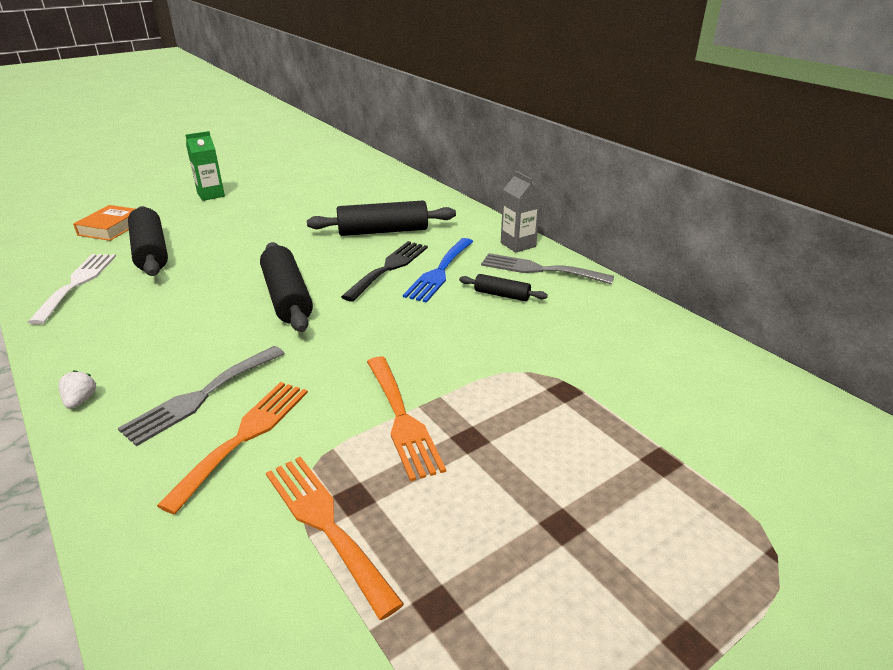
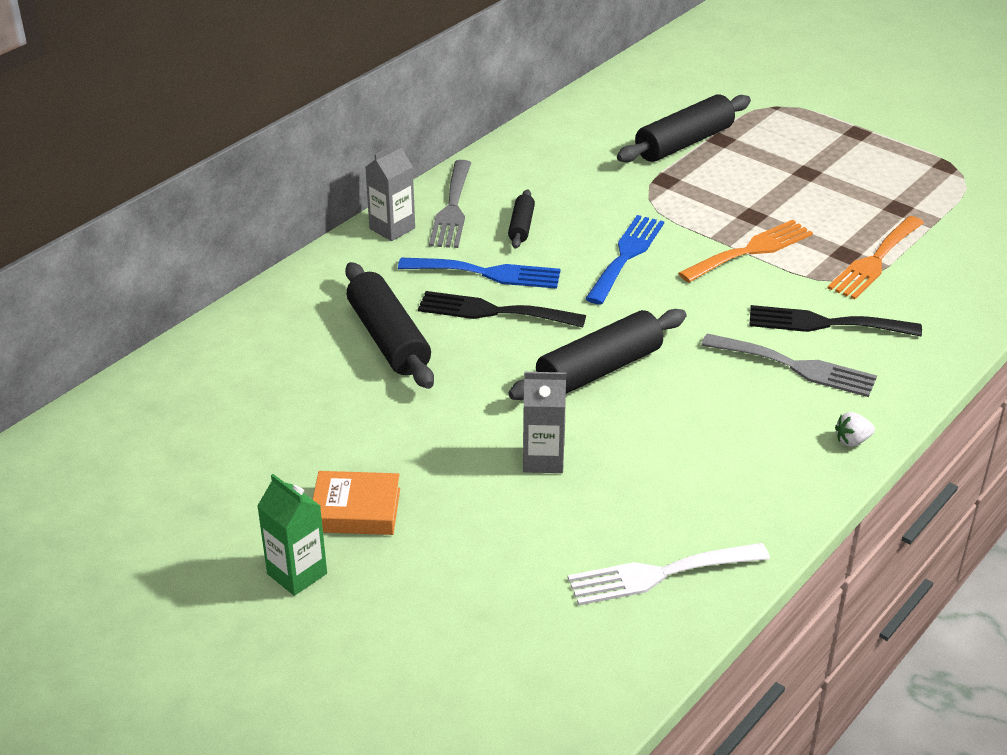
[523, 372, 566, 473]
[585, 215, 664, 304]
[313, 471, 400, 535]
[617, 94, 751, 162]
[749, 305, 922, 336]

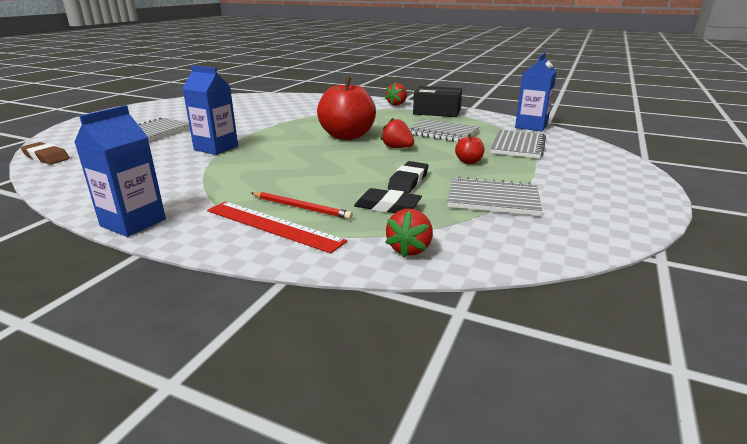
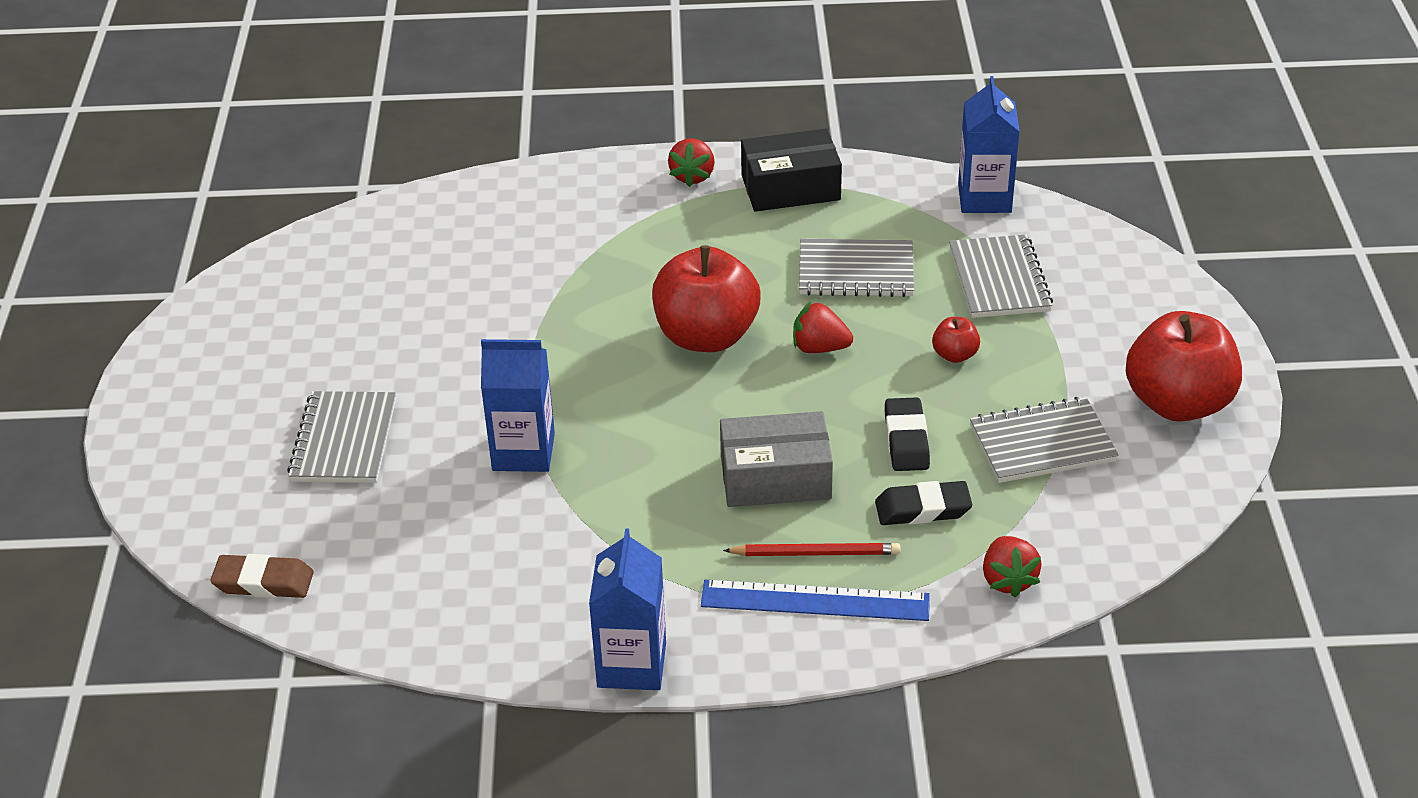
[720, 411, 833, 507]
[1126, 311, 1242, 422]
[701, 580, 930, 621]

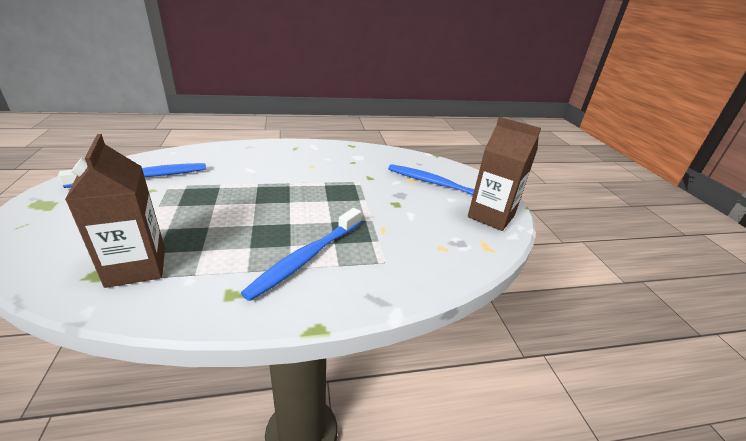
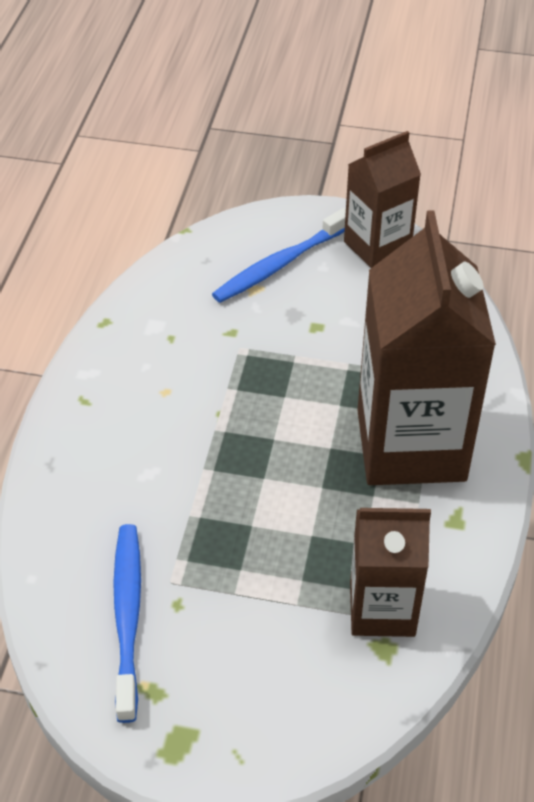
[358, 210, 496, 485]

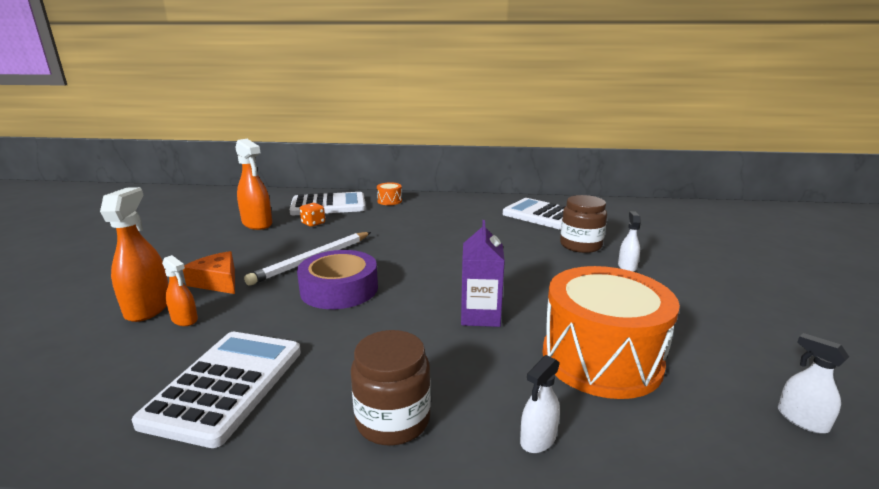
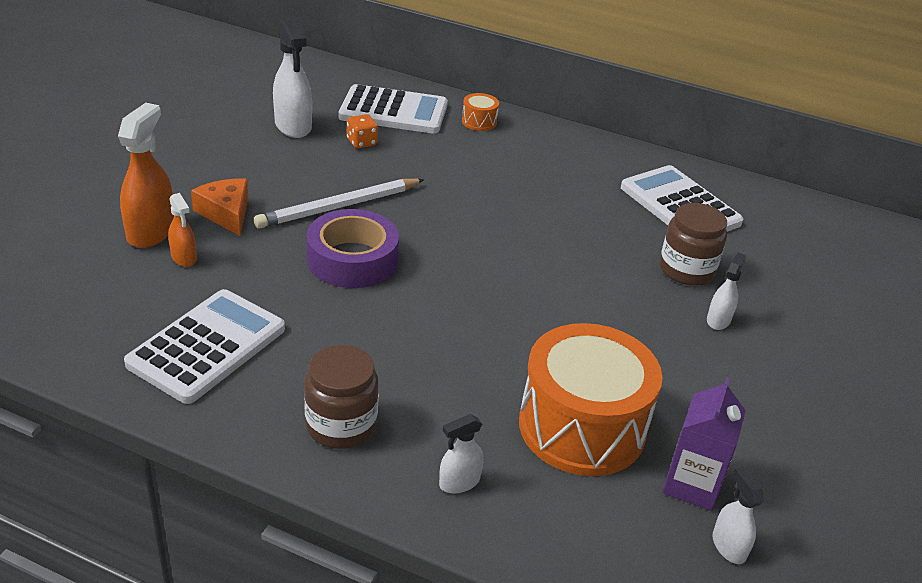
[662, 377, 746, 511]
[273, 18, 312, 138]

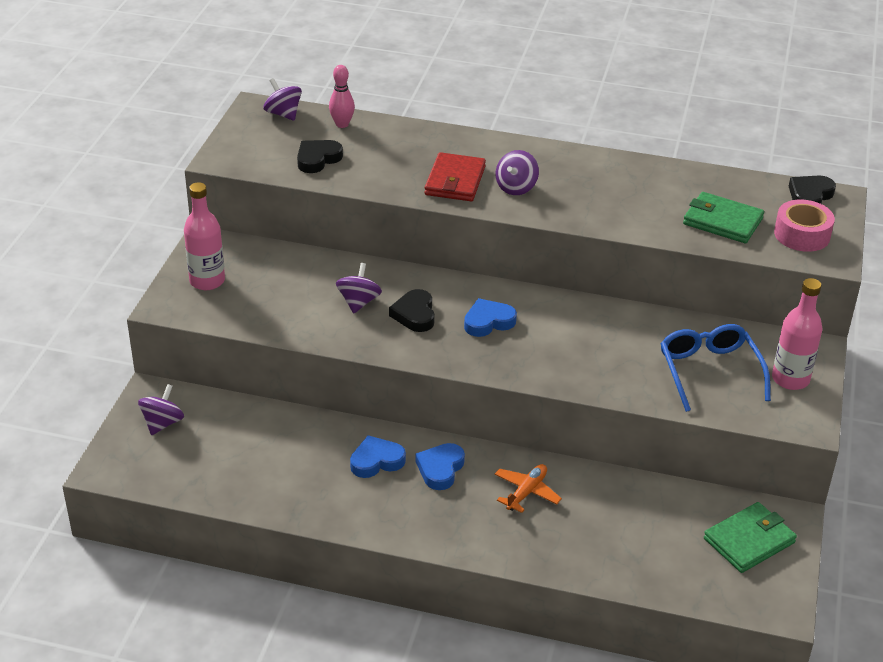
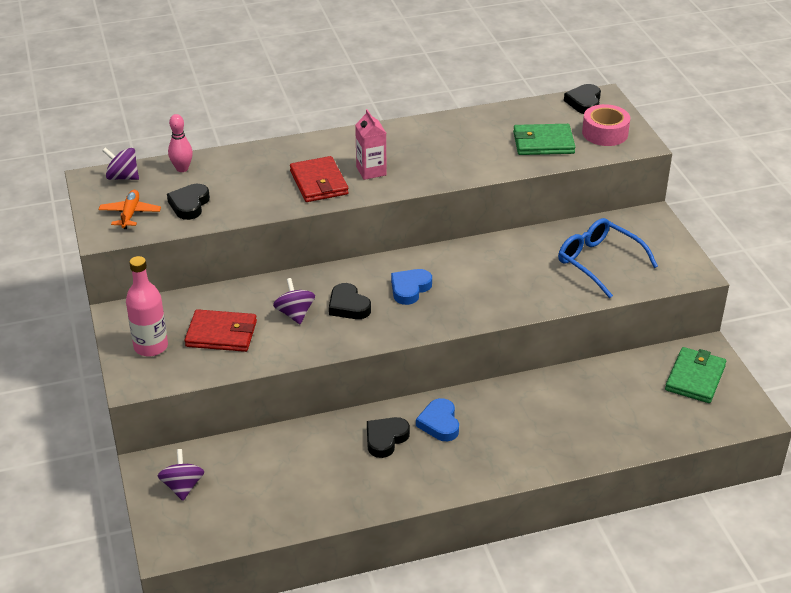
[772, 278, 823, 390] (first image)
[185, 309, 257, 352]
[98, 190, 161, 229]
[355, 109, 386, 180]
[367, 417, 410, 458]

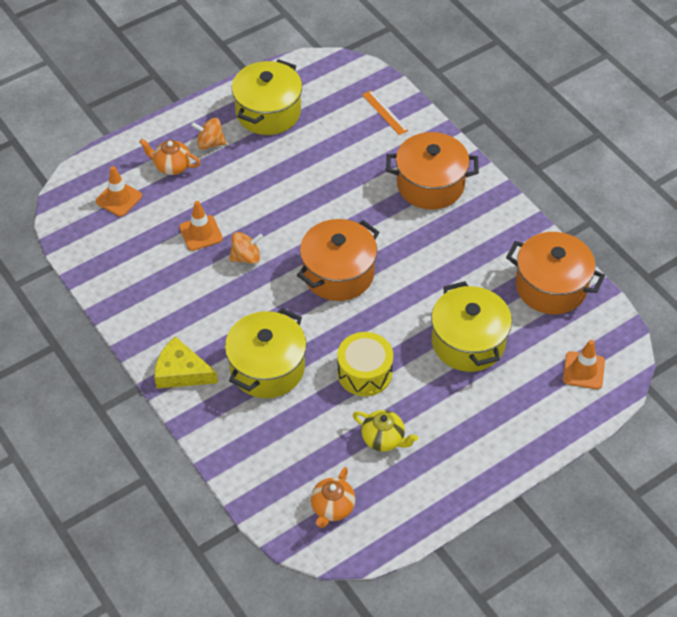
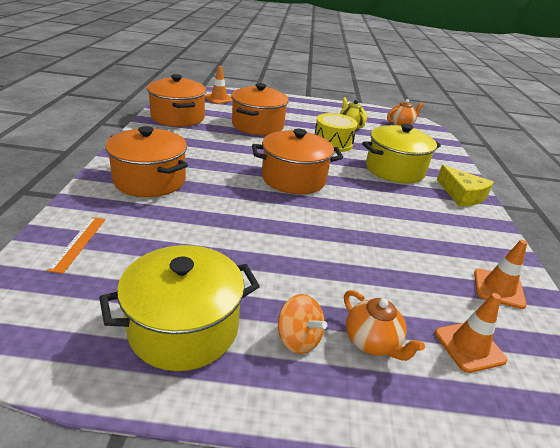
[229, 232, 263, 264] (first image)
[474, 240, 527, 309]
[231, 83, 289, 135]

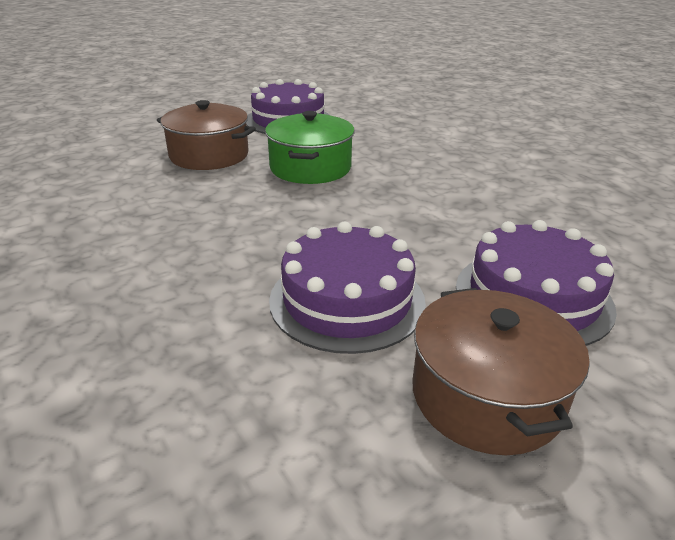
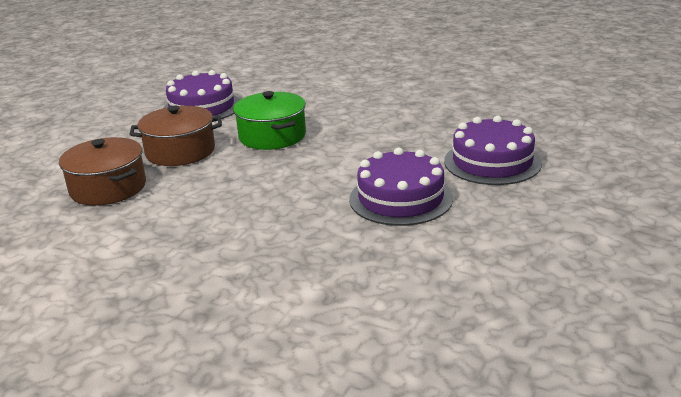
[59, 137, 146, 206]

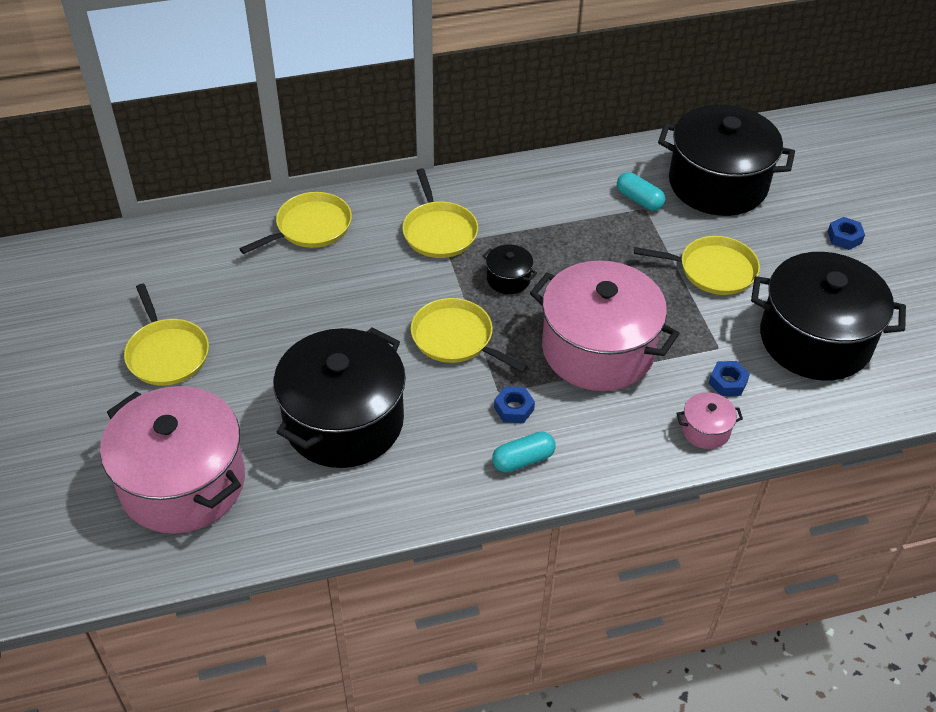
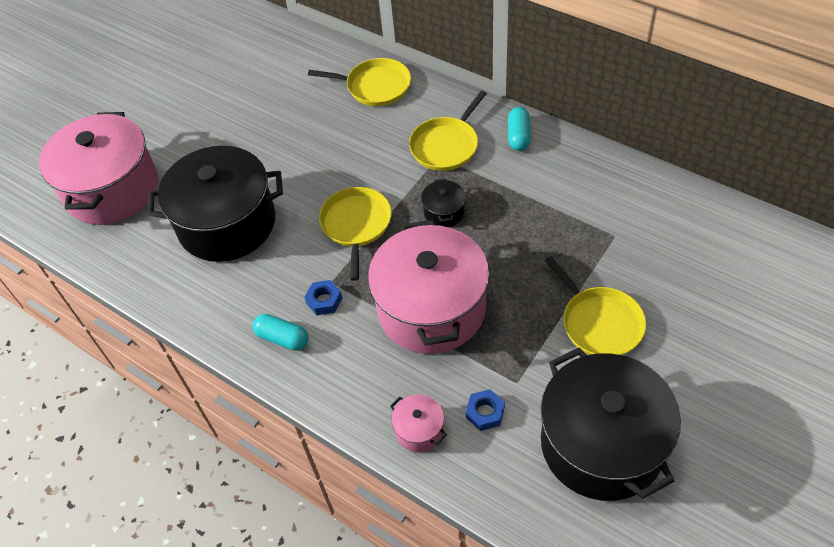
[124, 284, 209, 386] (first image)
[658, 104, 795, 216] (first image)
[828, 217, 865, 250] (first image)
[508, 107, 531, 151]

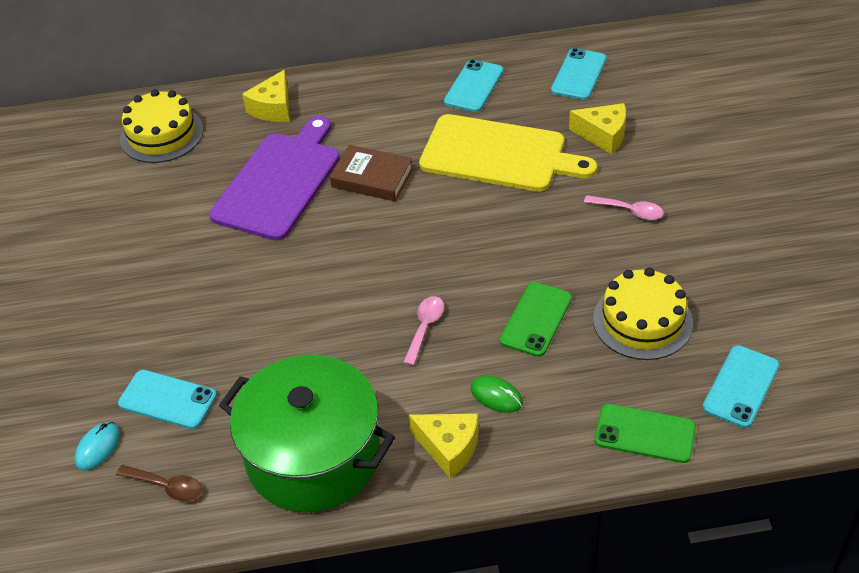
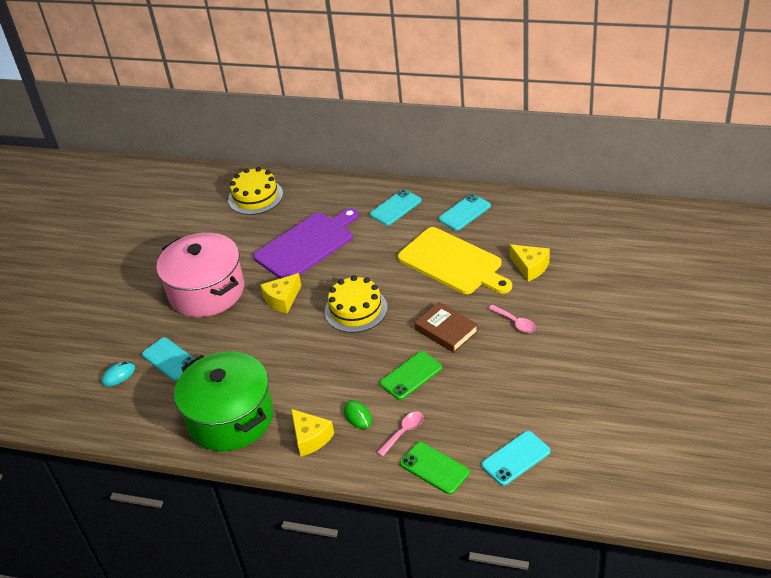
[116, 465, 202, 501] (first image)
[156, 233, 244, 317]
[260, 273, 301, 313]
[415, 302, 478, 353]
[377, 412, 424, 457]
[370, 189, 422, 225]
[325, 275, 388, 333]

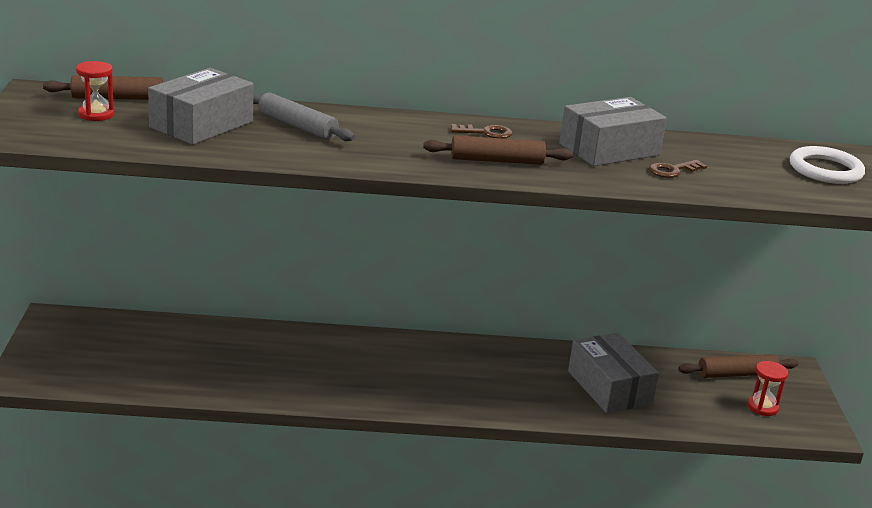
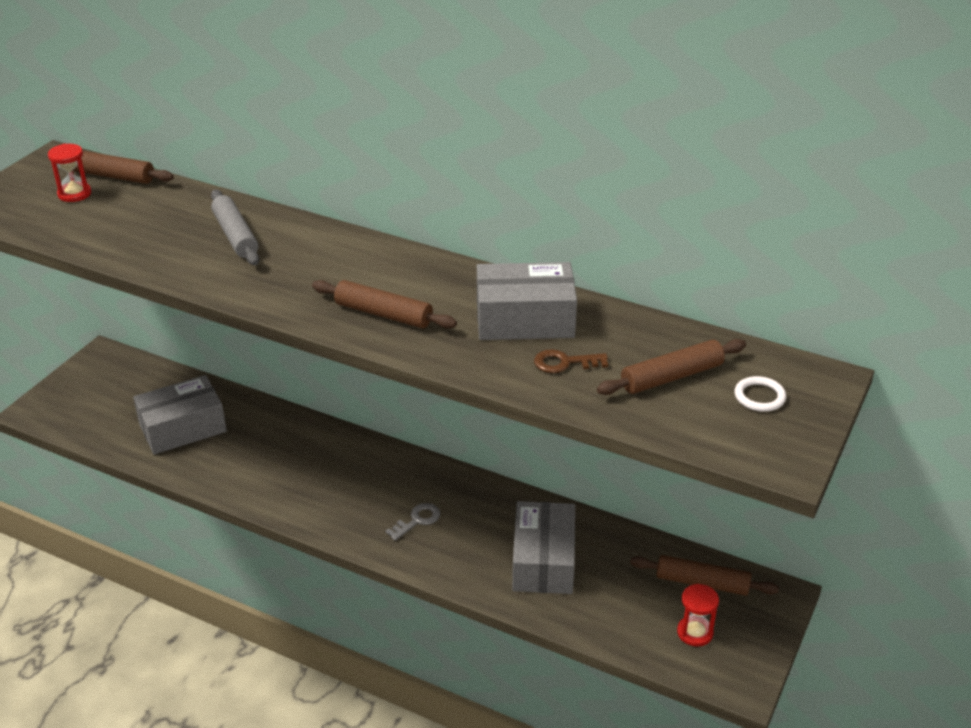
[451, 124, 512, 139] (first image)
[385, 503, 440, 541]
[597, 339, 746, 395]
[133, 375, 227, 455]
[734, 376, 786, 412]

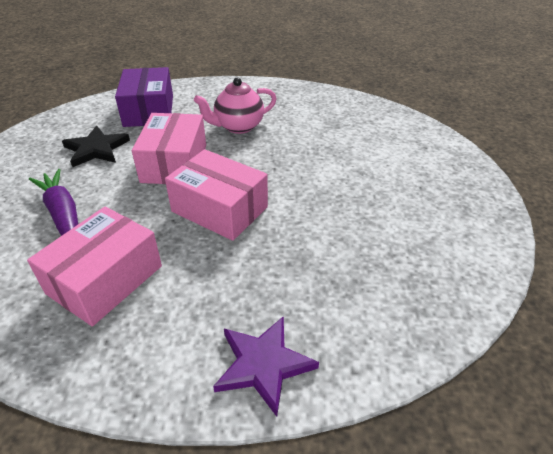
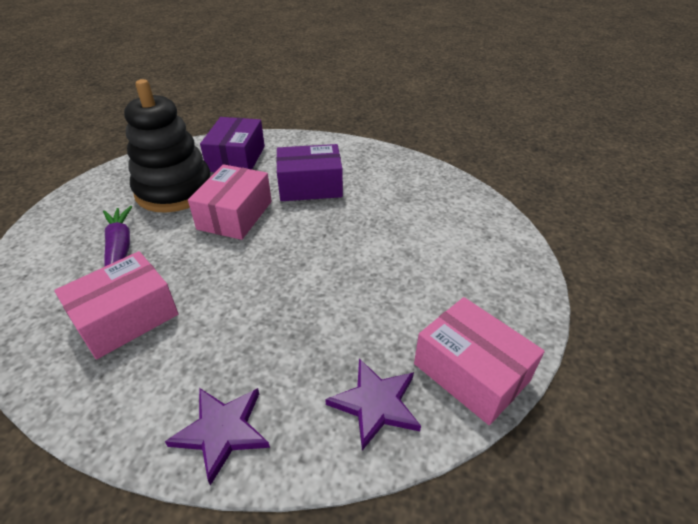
[325, 359, 421, 450]
[414, 297, 545, 425]
[124, 79, 211, 213]
[276, 144, 343, 201]

